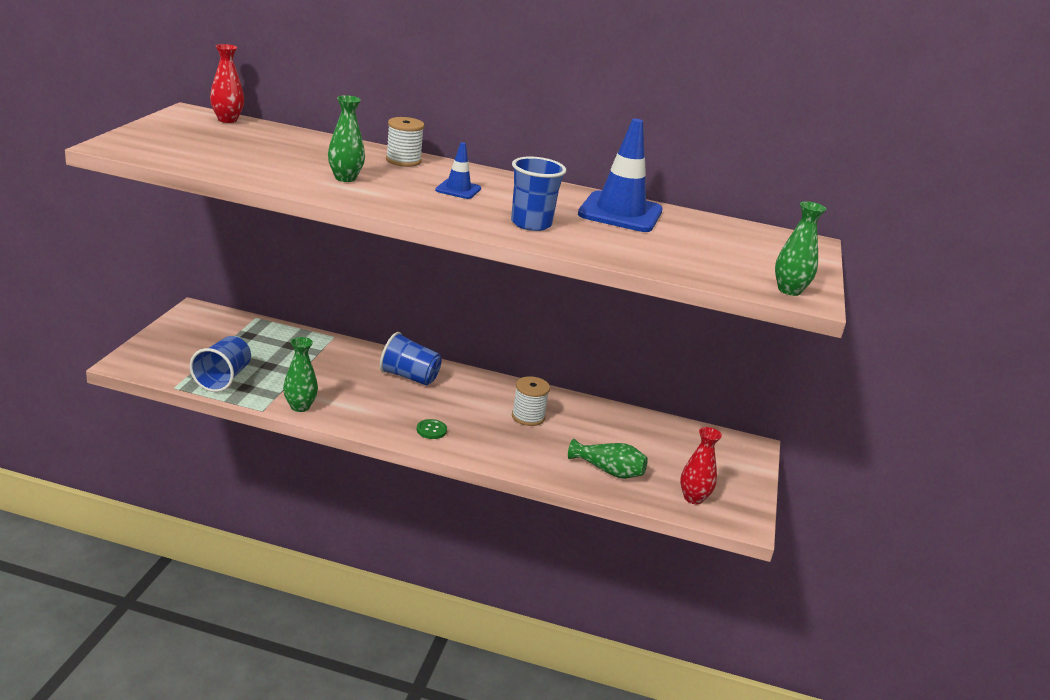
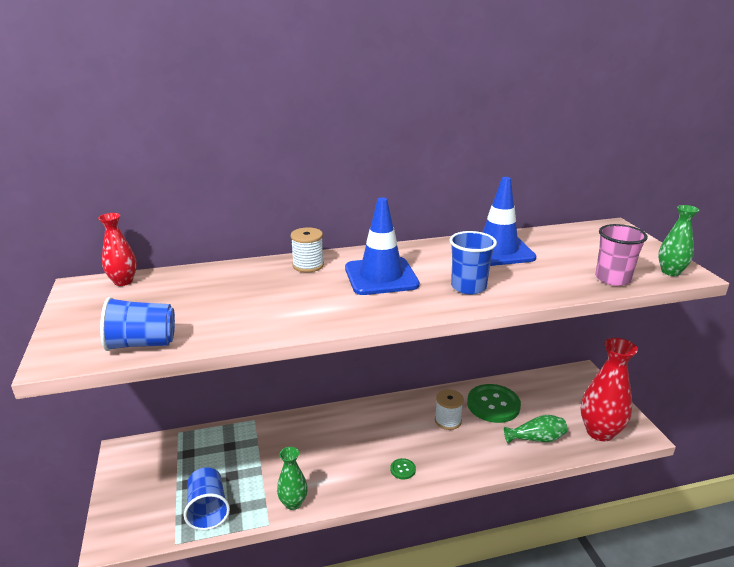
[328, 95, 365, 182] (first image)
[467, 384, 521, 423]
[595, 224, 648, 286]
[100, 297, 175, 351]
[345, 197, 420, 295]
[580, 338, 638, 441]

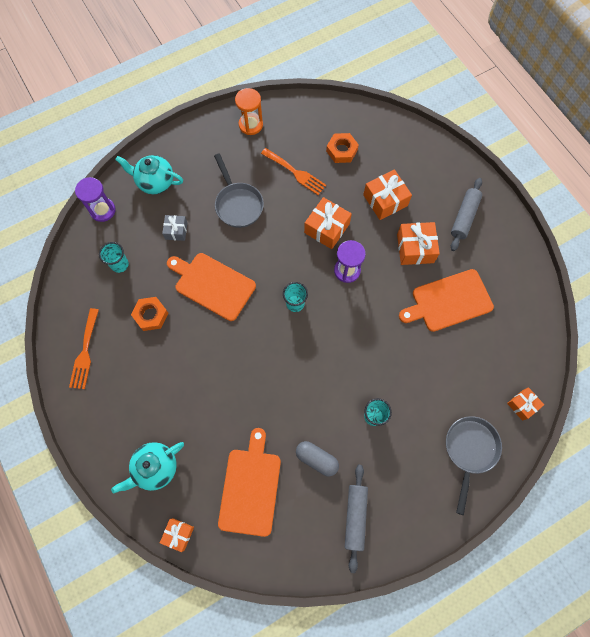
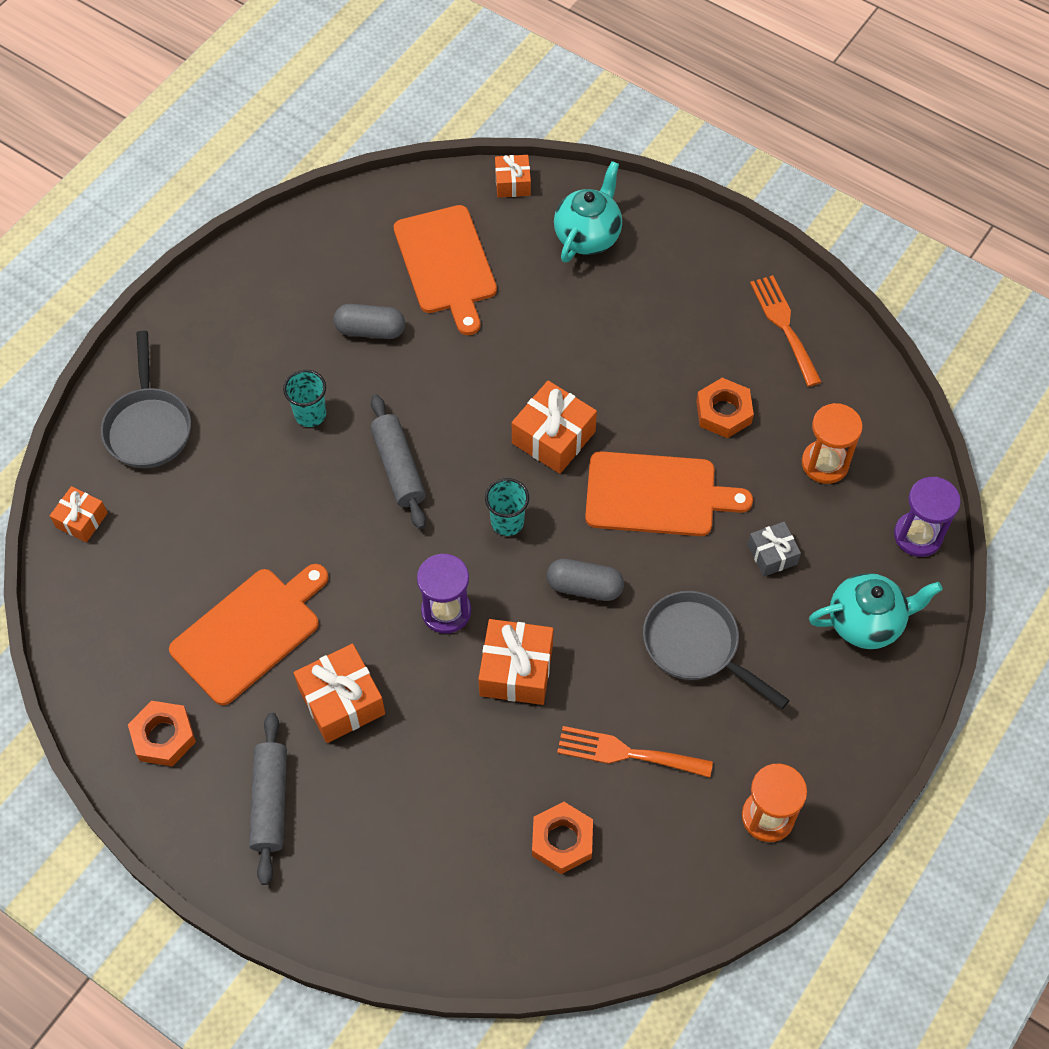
[128, 701, 196, 766]
[547, 559, 624, 601]
[371, 395, 426, 529]
[512, 381, 597, 474]
[802, 403, 863, 484]

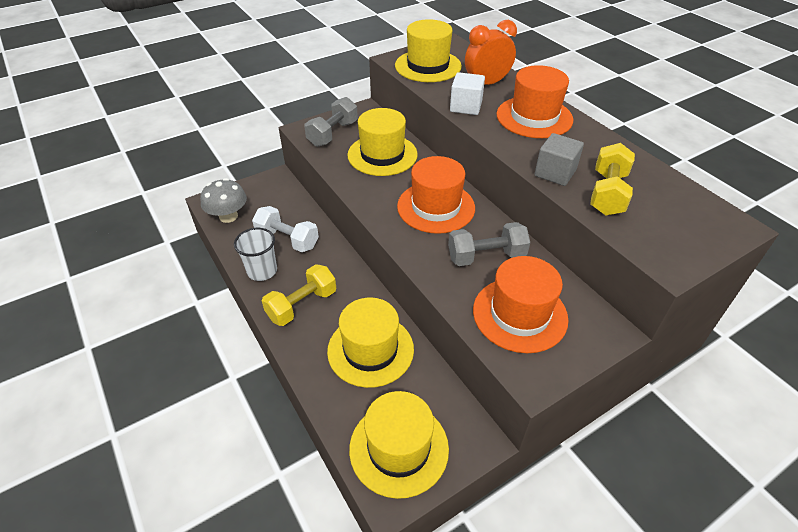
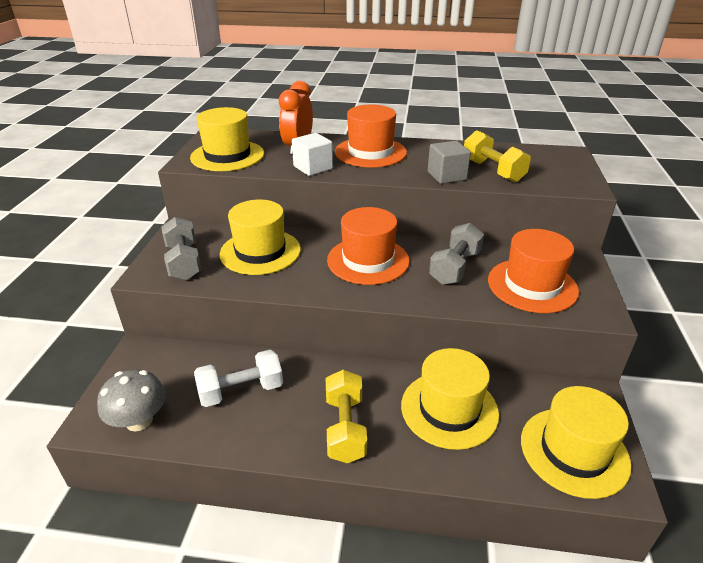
[234, 228, 277, 281] (first image)

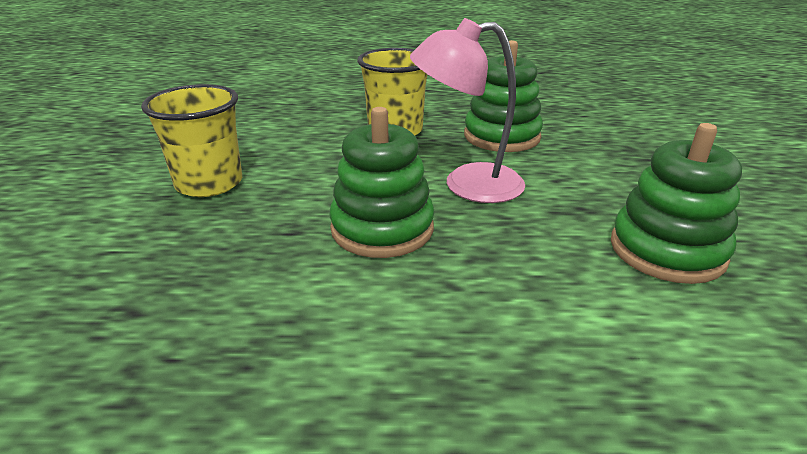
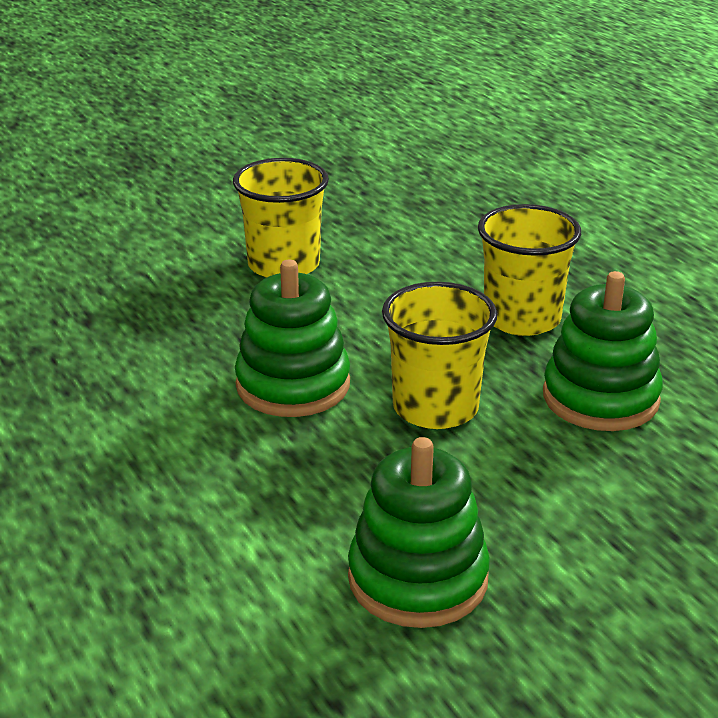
[382, 282, 497, 429]

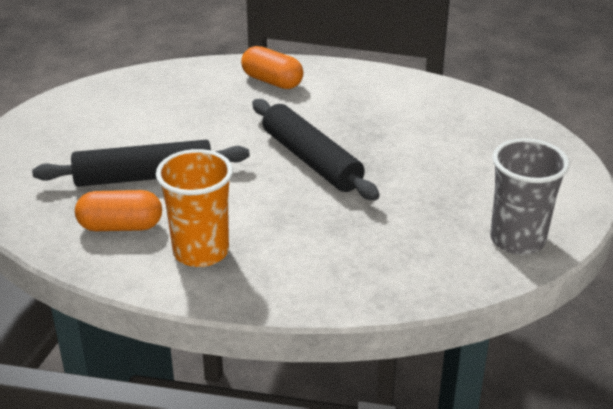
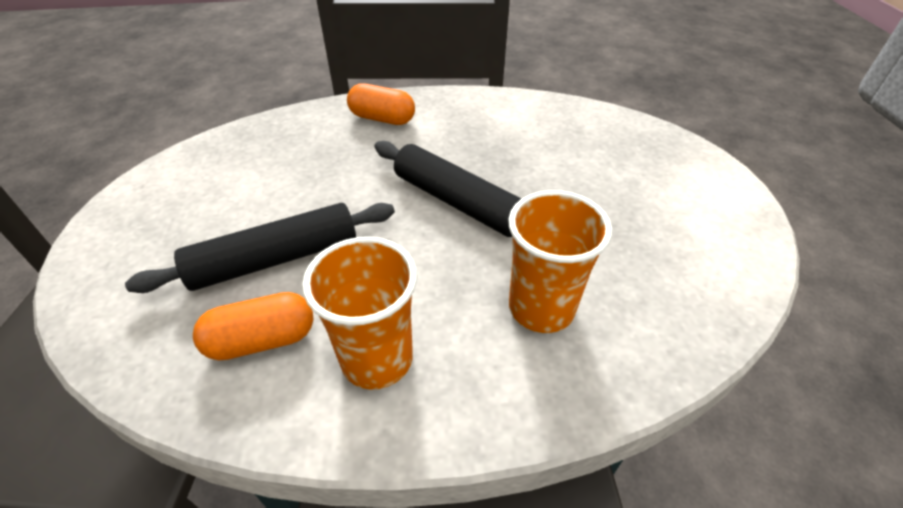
[490, 138, 570, 255] (first image)
[508, 190, 612, 333]

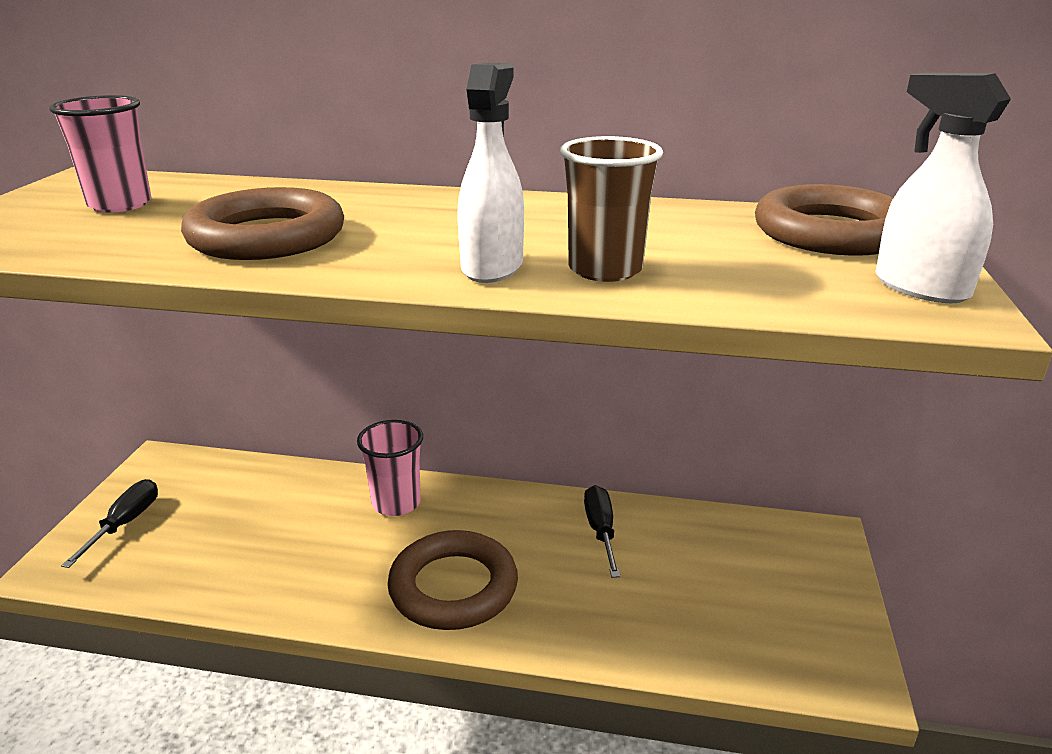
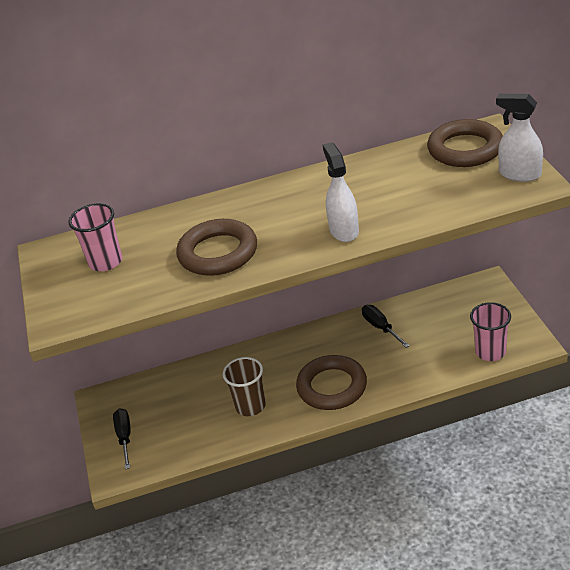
[470, 302, 511, 361]
[223, 357, 266, 416]

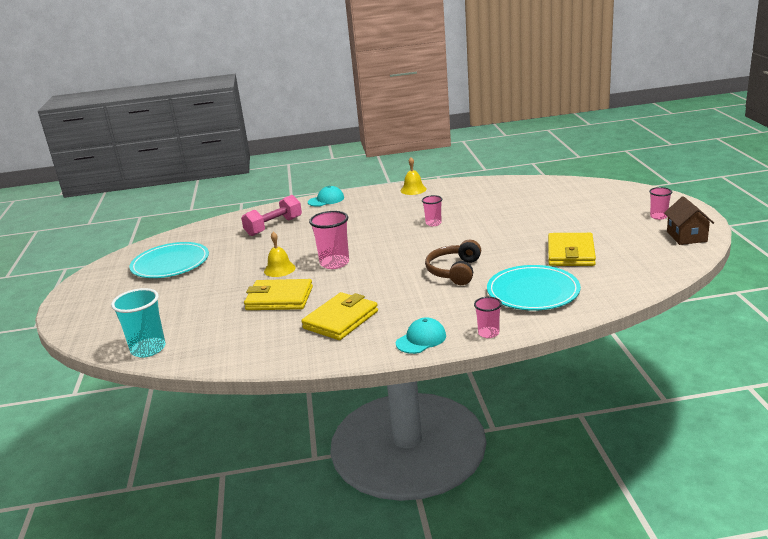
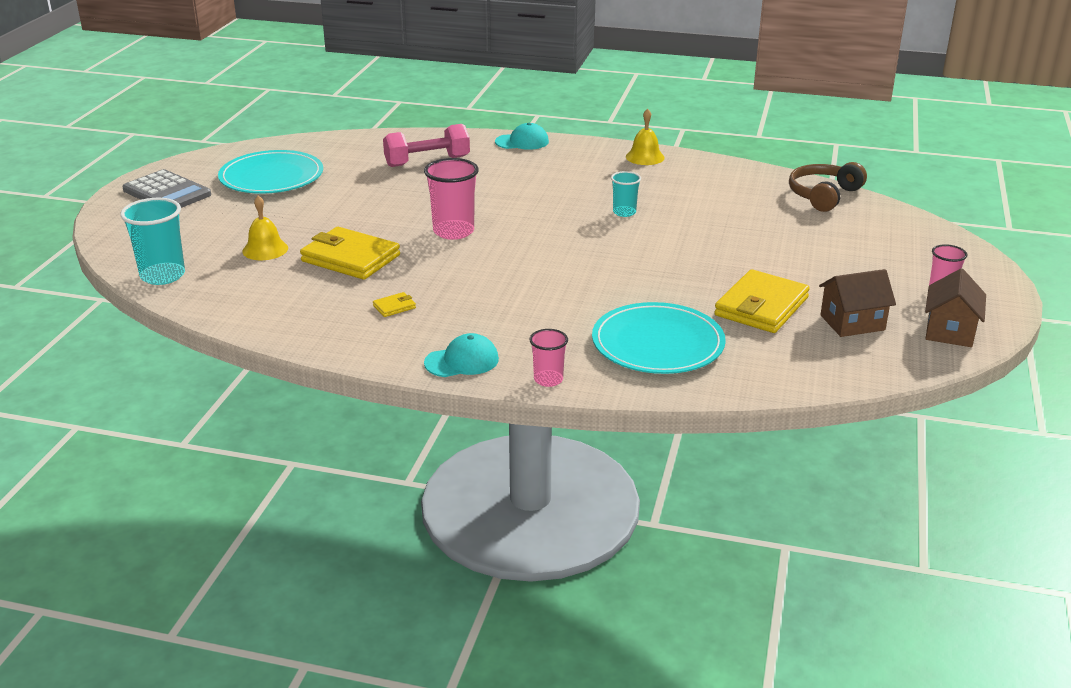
[122, 169, 211, 208]
[819, 269, 896, 337]
[243, 196, 288, 260]
[789, 162, 867, 212]
[611, 171, 641, 217]
[373, 292, 416, 317]

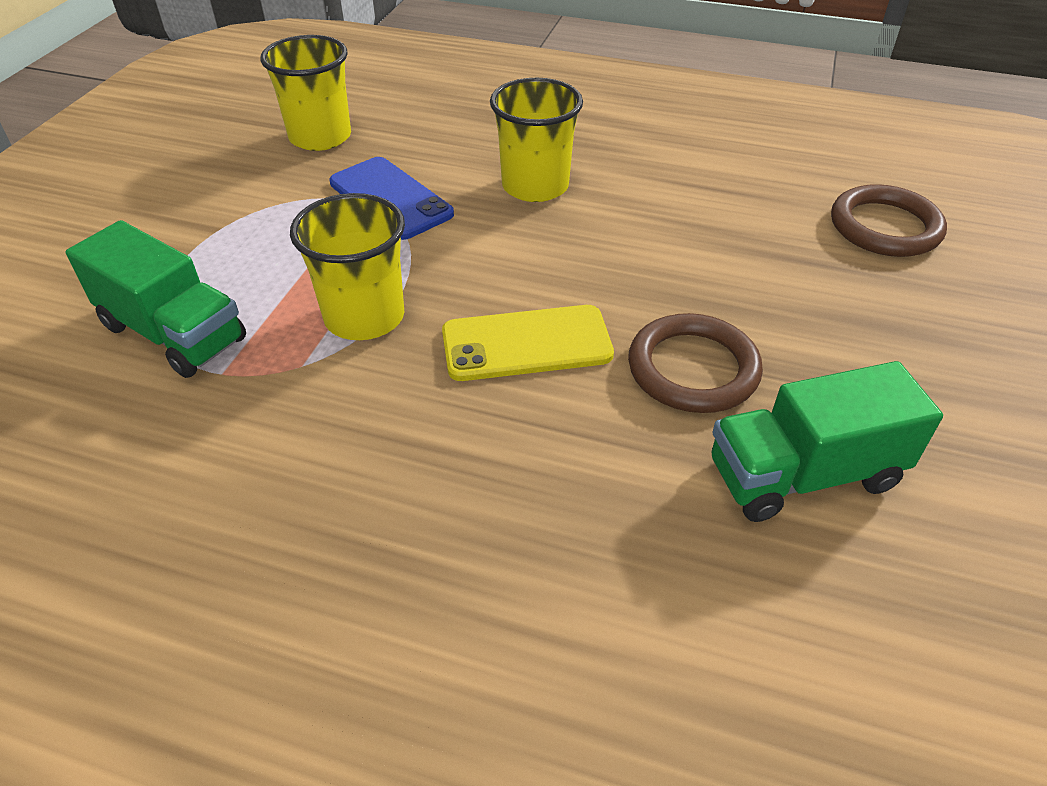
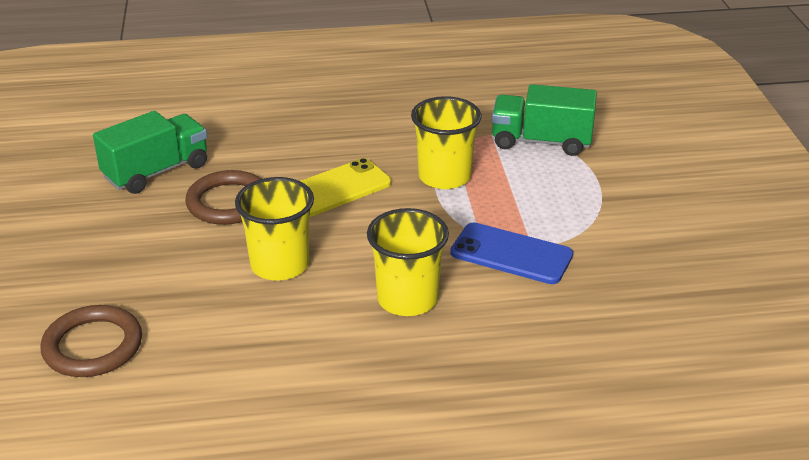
[235, 177, 314, 281]

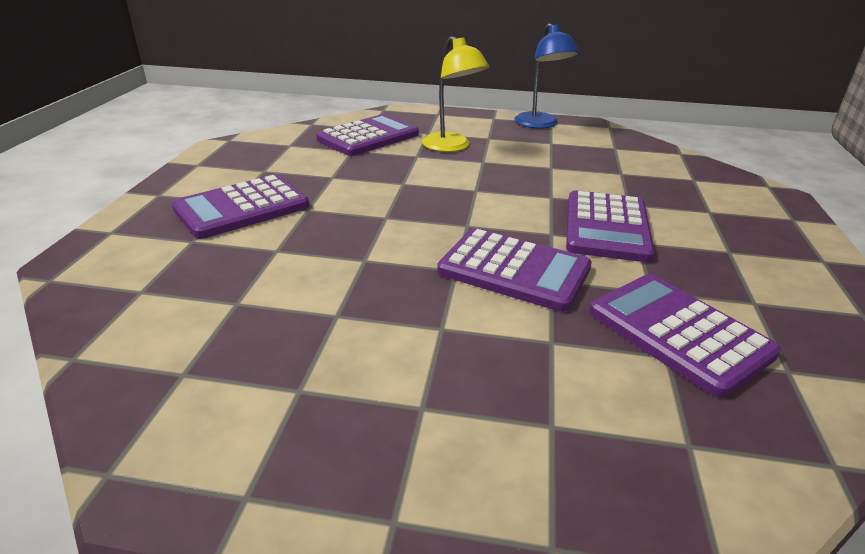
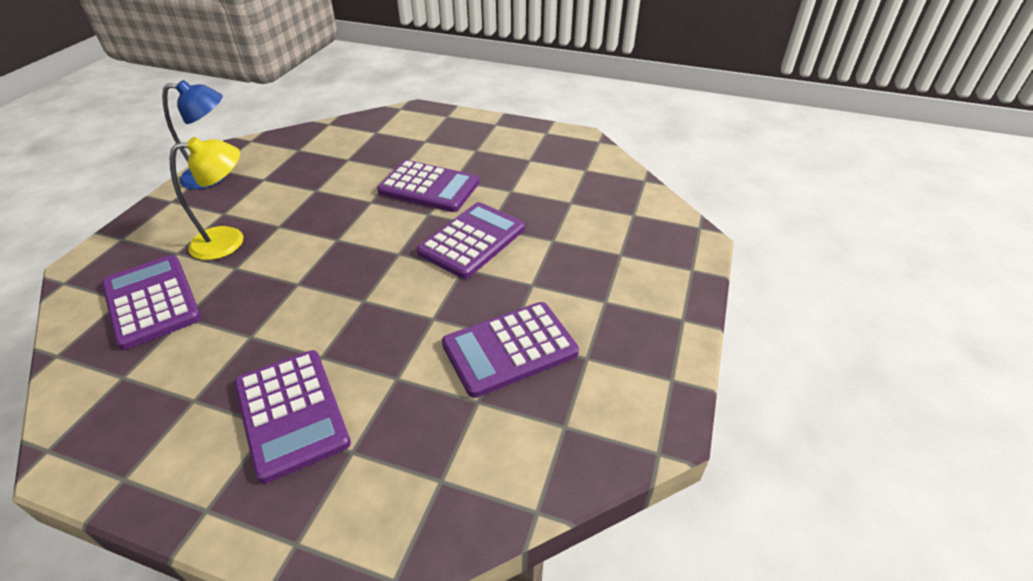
[442, 302, 579, 398]

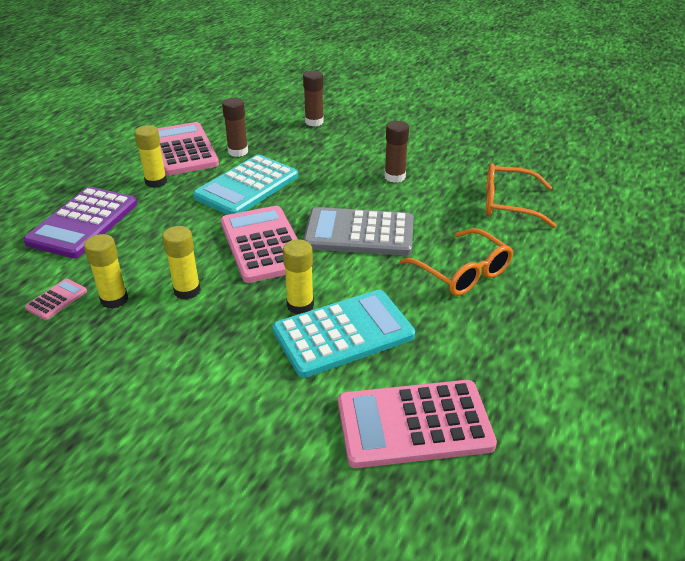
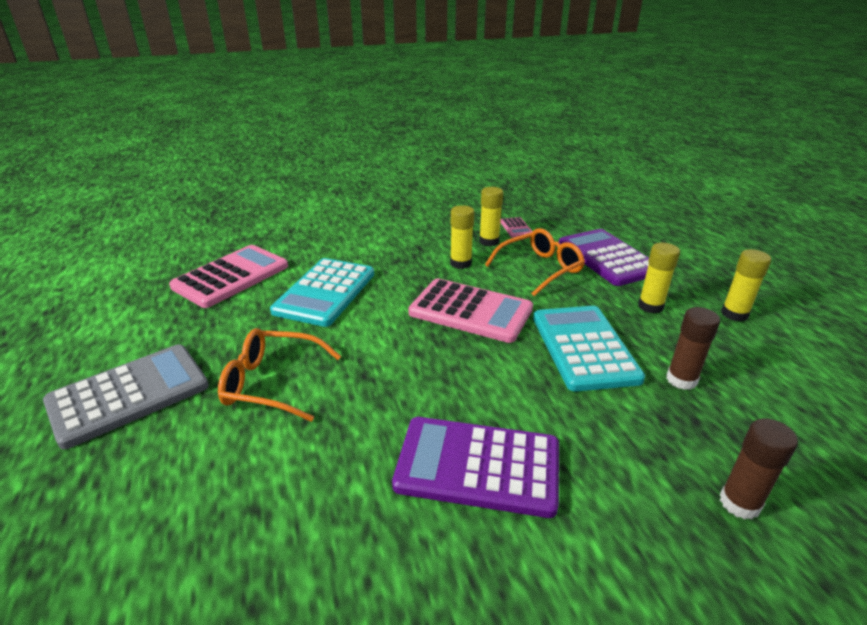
[157, 122, 219, 176] (first image)
[721, 249, 771, 321]
[43, 344, 209, 449]
[485, 228, 585, 296]
[392, 417, 559, 518]

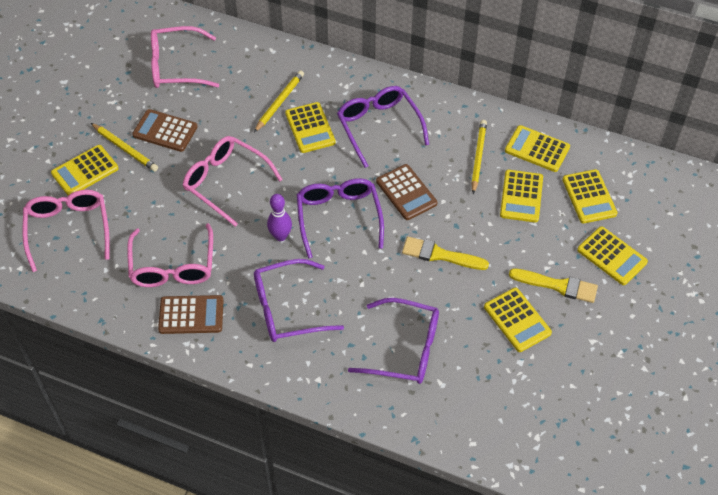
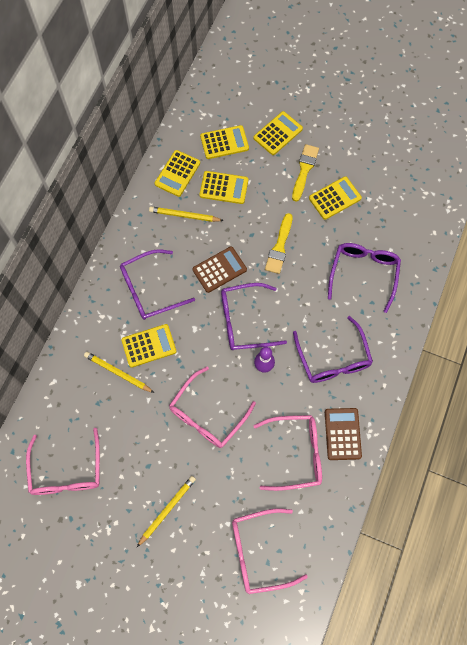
[51, 145, 119, 196] (first image)
[132, 109, 198, 152] (first image)

